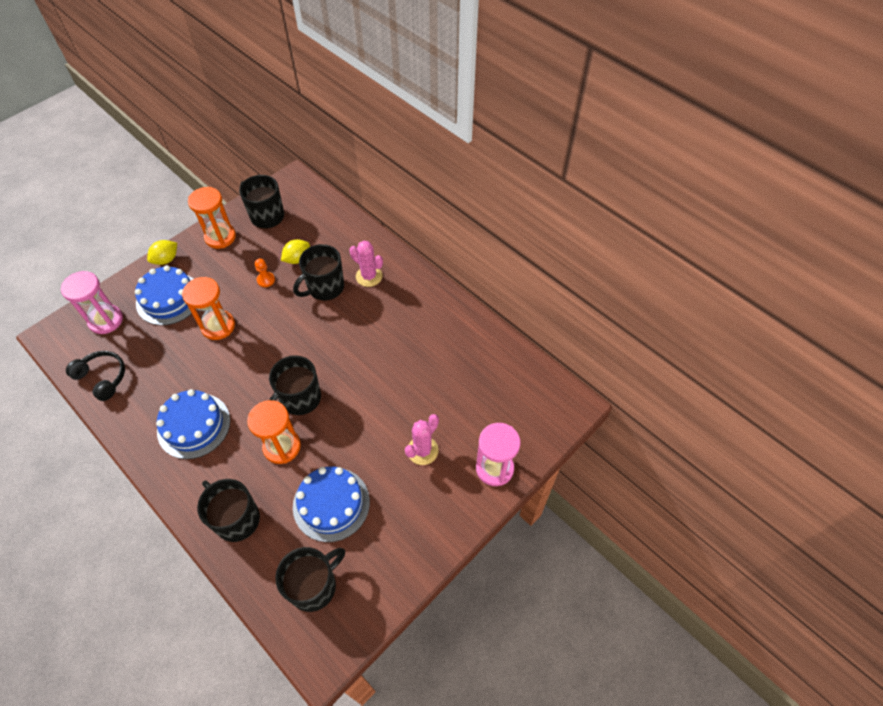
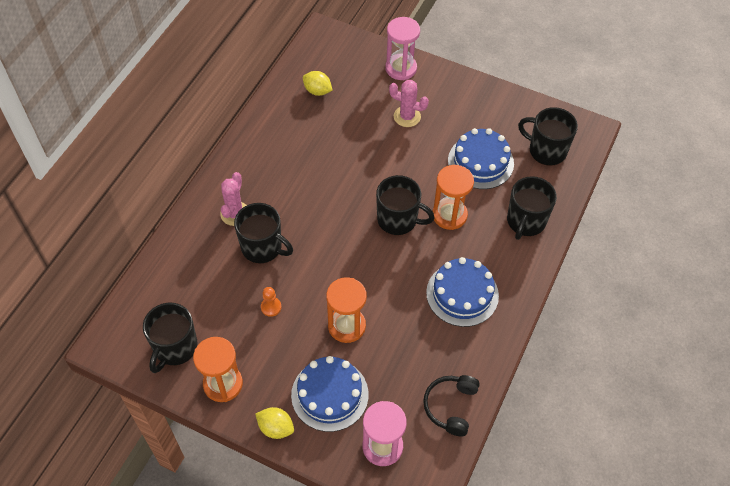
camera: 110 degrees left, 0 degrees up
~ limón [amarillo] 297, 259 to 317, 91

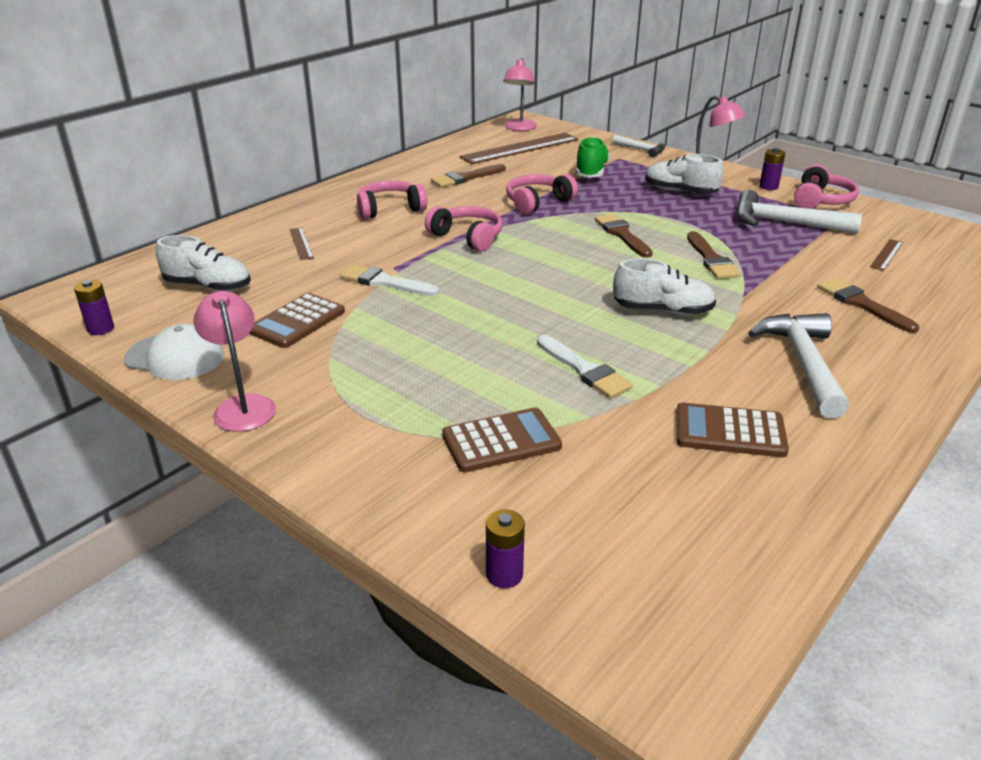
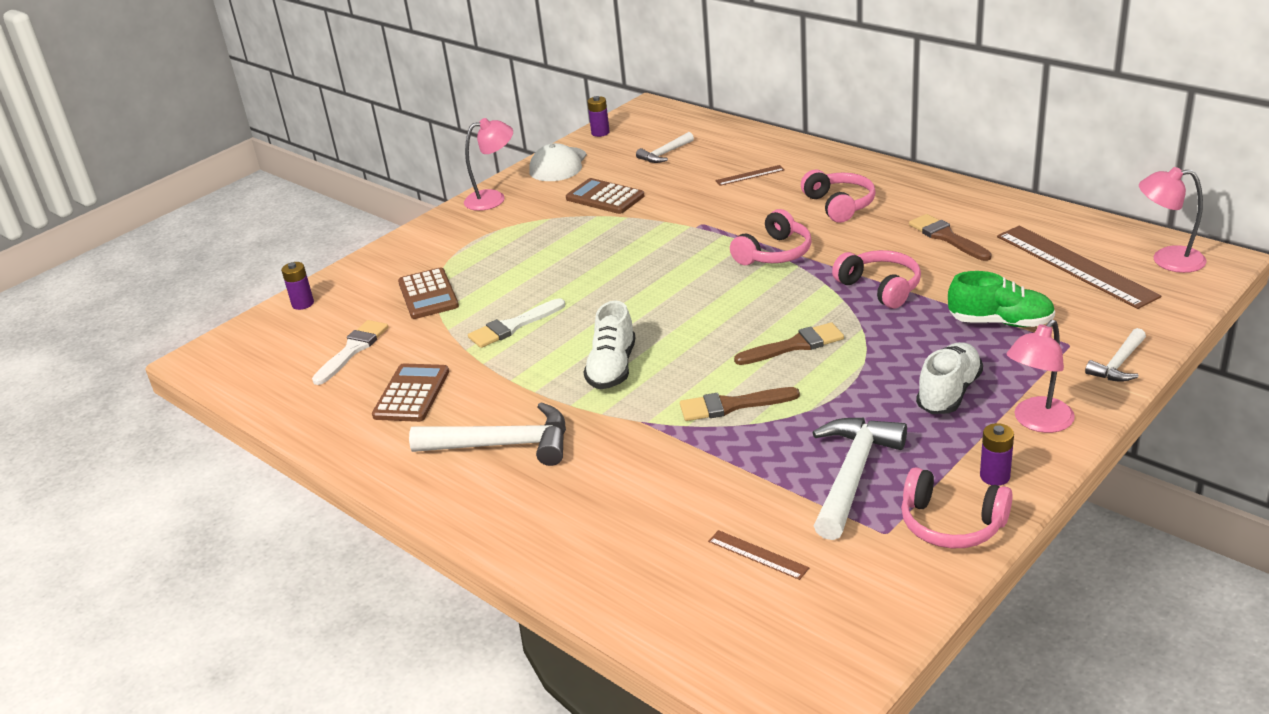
camera: 95 degrees right, 0 degrees up
~ zapato [blanco] 208, 286 to martillo [blanco] 665, 154
~ pincel [blanco] 384, 282 to 353, 350
- pincel [marrón] 861, 304

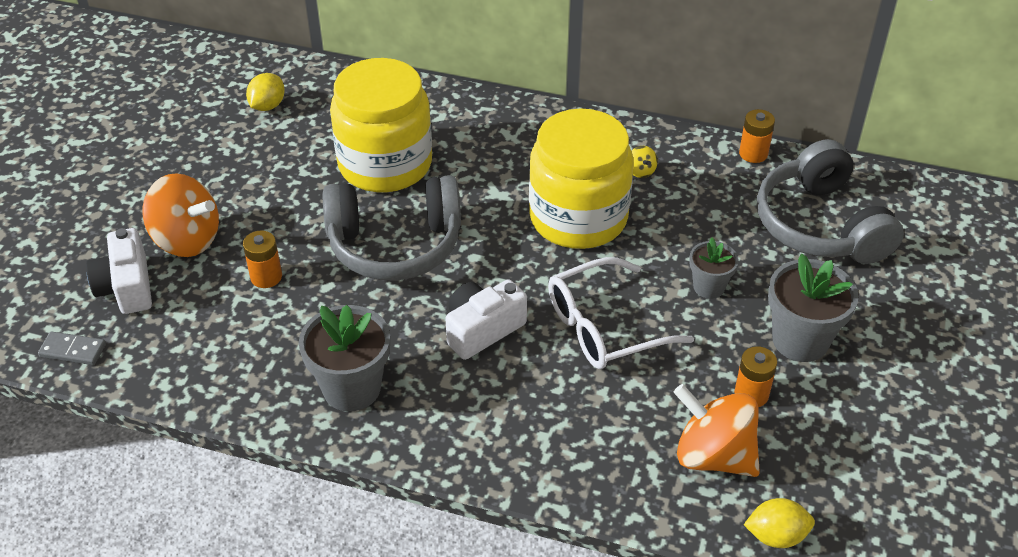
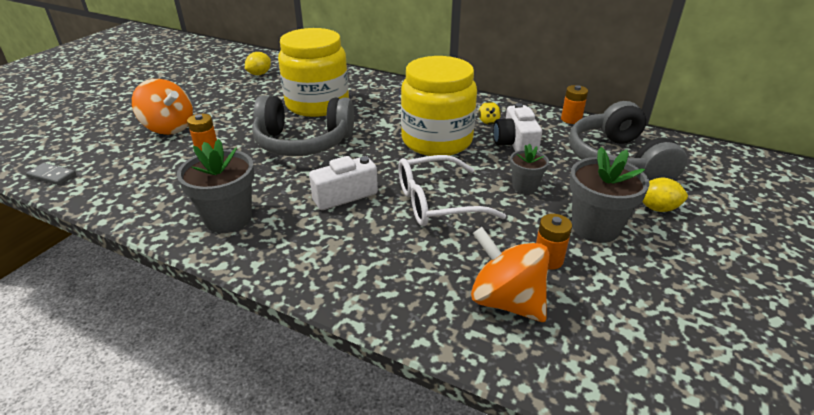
camera: 10 degrees right, 10 degrees down
~ cámara [blanco] 126, 287 to 515, 144
~ limón [amarillo] 776, 536 to 657, 208

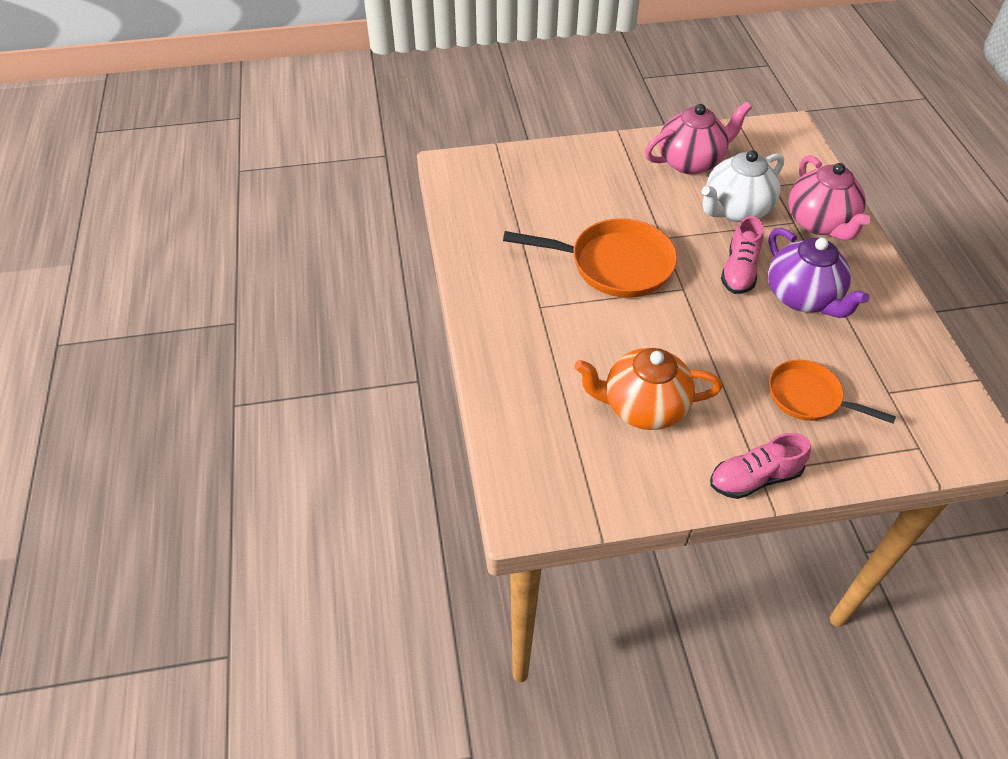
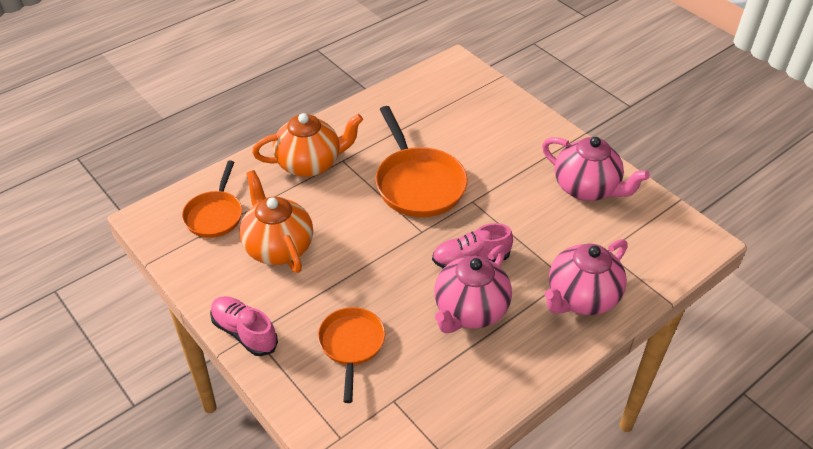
camera: 60 degrees right, 5 degrees down
- tetera [blanco] 735, 210
~ tetera [morado] 803, 297 to tetera [rosa] 469, 311
+ tetera [naranja] 310, 164
+ sartén [naranja] 215, 215

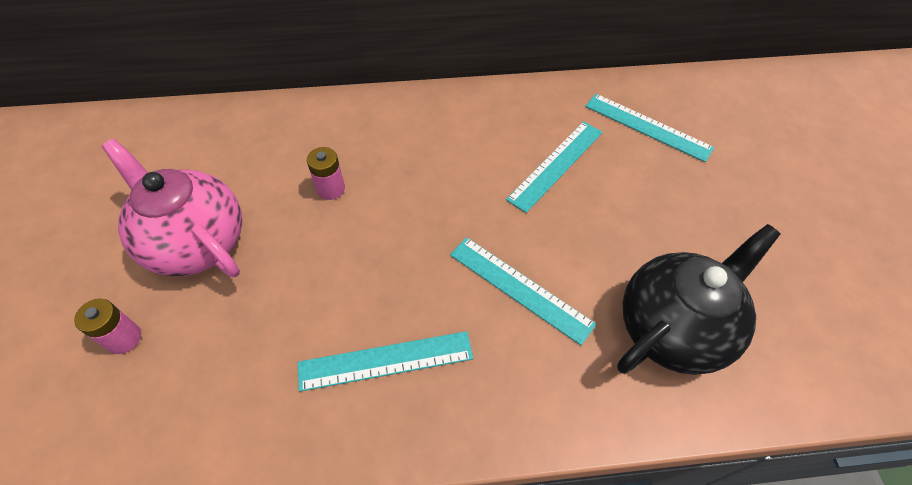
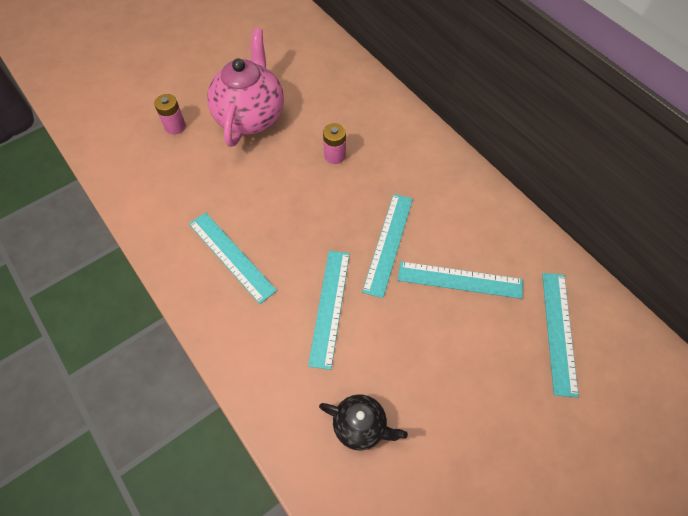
camera: 60 degrees right, 5 degrees up
~ tetera [negro] 673, 328 = 360, 426 x0.53
+ regla [turquesa] 388, 243

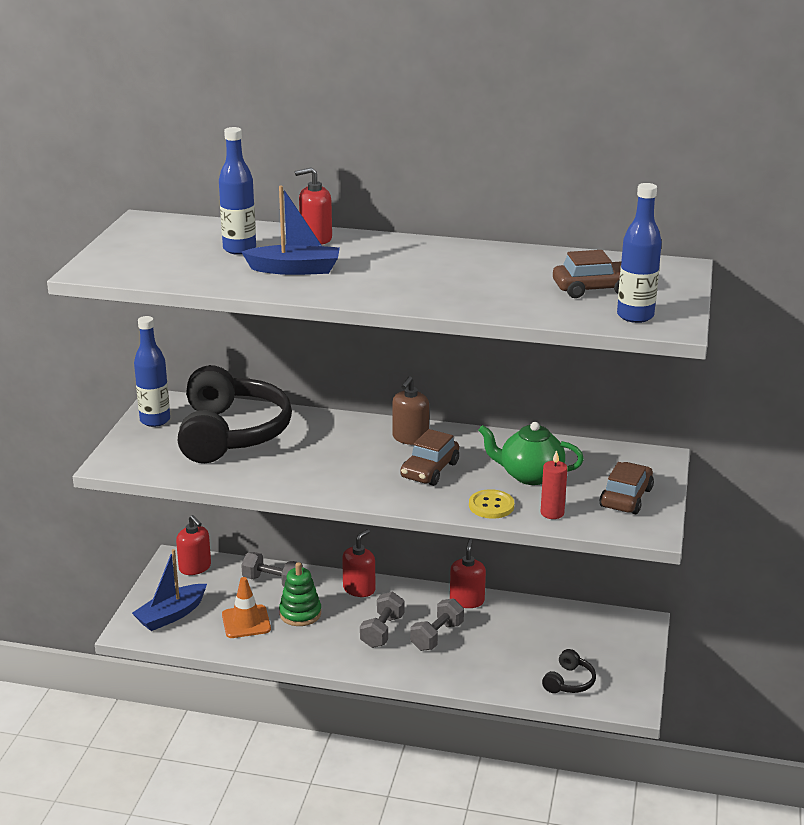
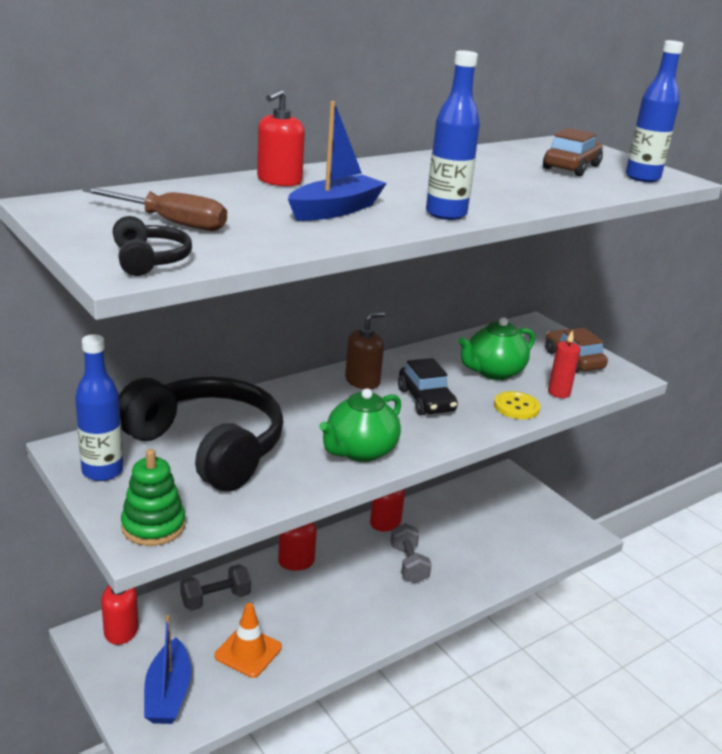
camera: 50 degrees left, 0 degrees up
~ botella [azul] 239, 249 to 446, 214
~ dispensador de jabón [marrón] 410, 438 = 362, 381 105 degrees counterclockwise
~ coche [marrón] 430, 470 to coche [negro] 426, 400
~ juguete apilable [verde] 300, 613 to 153, 526
- mancuerna [gris] 382, 631
~ auriculares [negro] 569, 682 to 149, 260
+ destornillador [marrón] 171, 223
+ tetera [verde] 360, 451

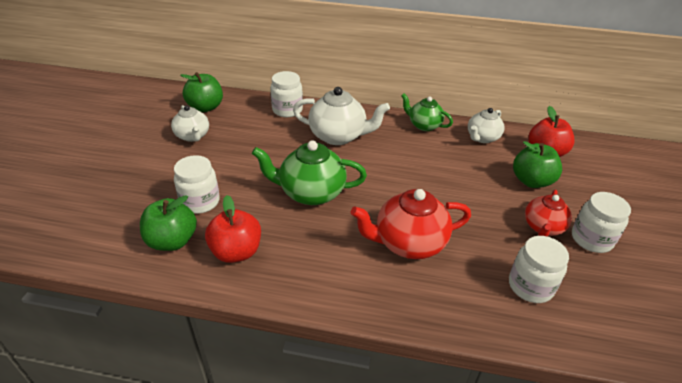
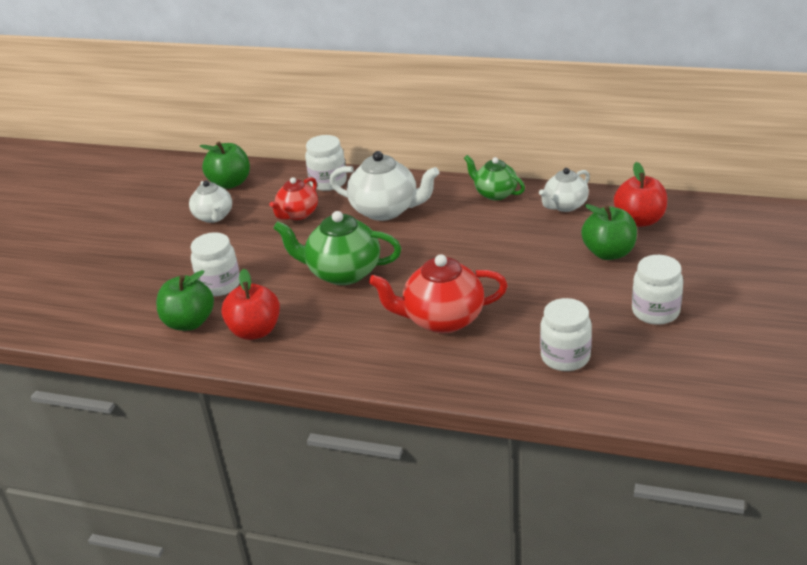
camera: 10 degrees right, 5 degrees down
~ tetera [rojo] 543, 227 to 297, 214

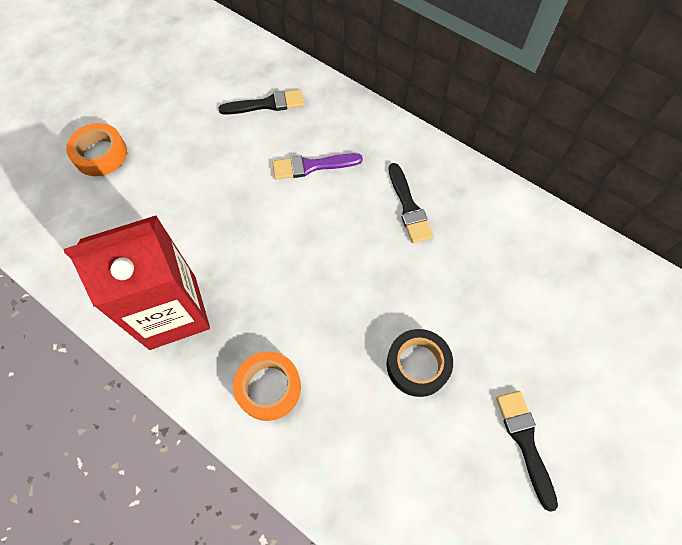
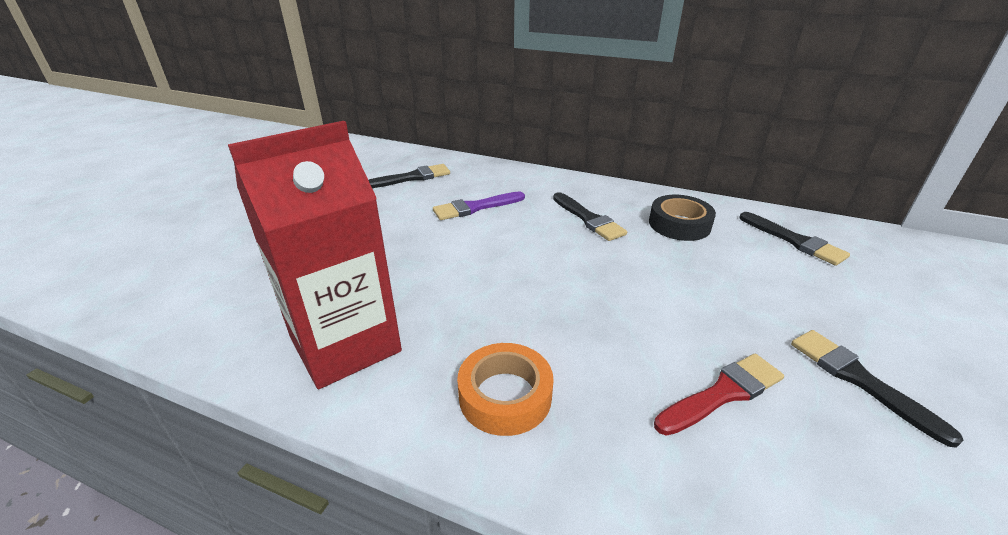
camera: 15 degrees left, 30 degrees down
- cinta adhesiva [naranja] 100, 154
~ cinta adhesiva [negro] 417, 365 to 679, 224
+ pincel [negro] 794, 241
+ pincel [rojo] 723, 393

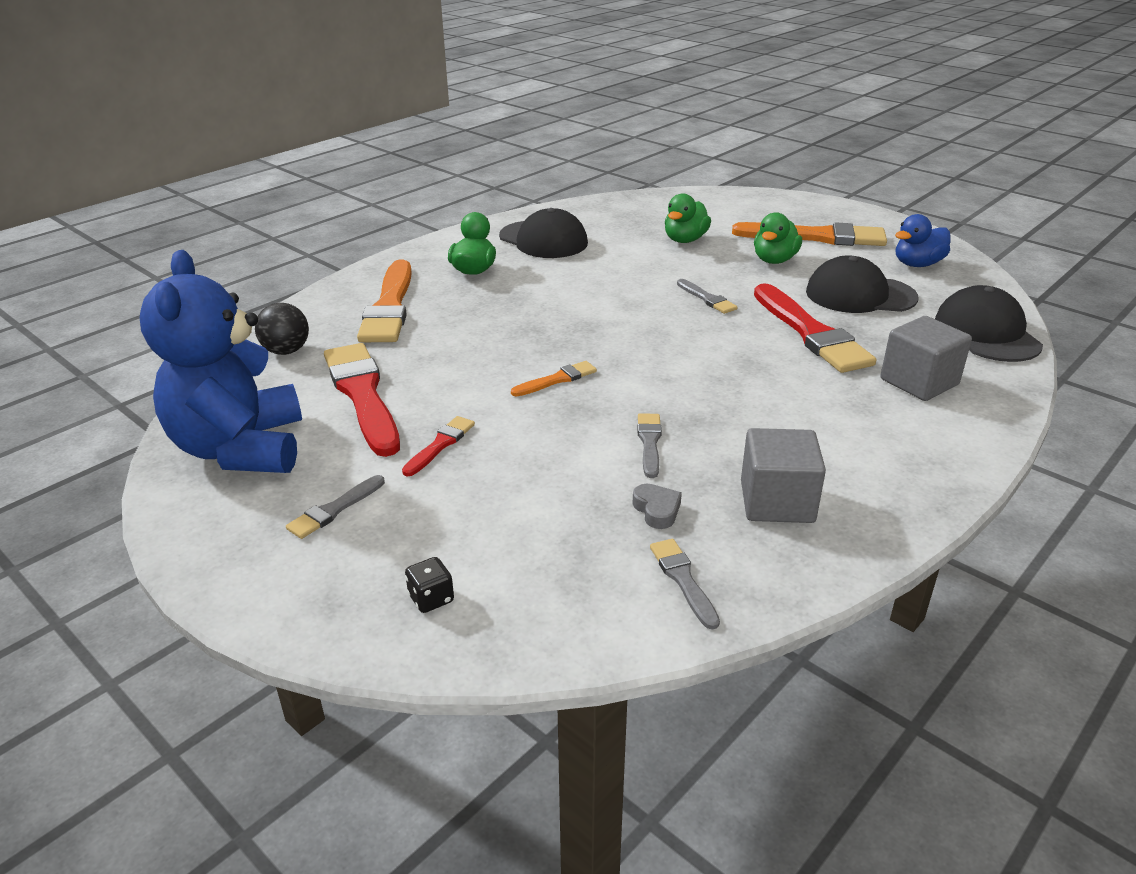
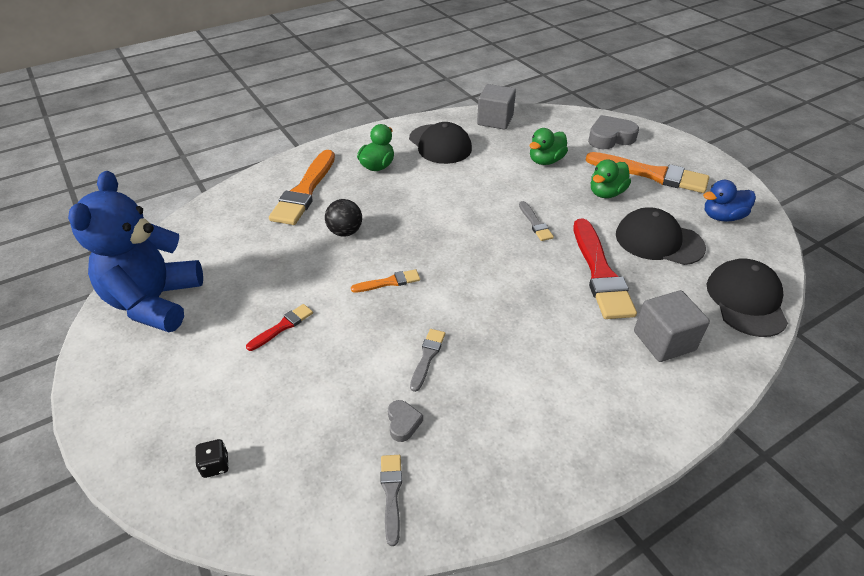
camera: 15 degrees right, 10 degrees up
~ pelota [negro] 286, 351 to 345, 232
- pincel [rojo] 363, 395
~ cubo [gris] 777, 502 to 495, 120
- pincel [gris] 334, 509
+ corazón [gris] 610, 138

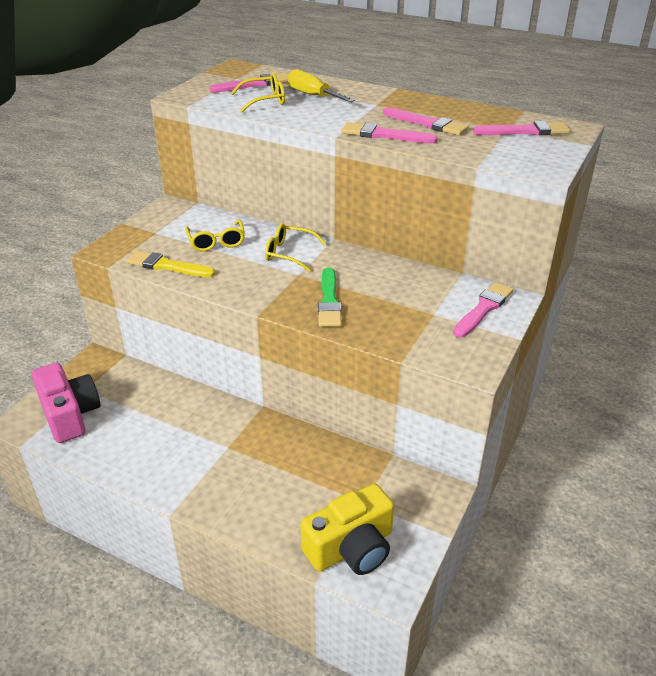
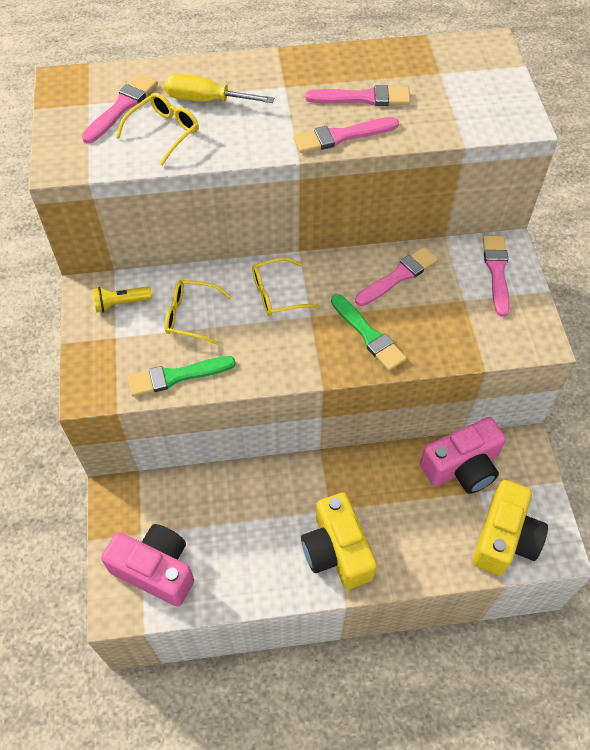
camera: 35 degrees left, 20 degrees up
~ pincel [rosa] 525, 131 to 398, 276
~ gafas [amarillo] 216, 241 = 192, 316 150 degrees clockwise
~ pincel [amarillo] 167, 266 to pincel [verde] 176, 376
+ lámpara de mano [amarillo] 121, 303
+ cámara [rosa] 462, 467
+ cámara [amarillo] 337, 551

